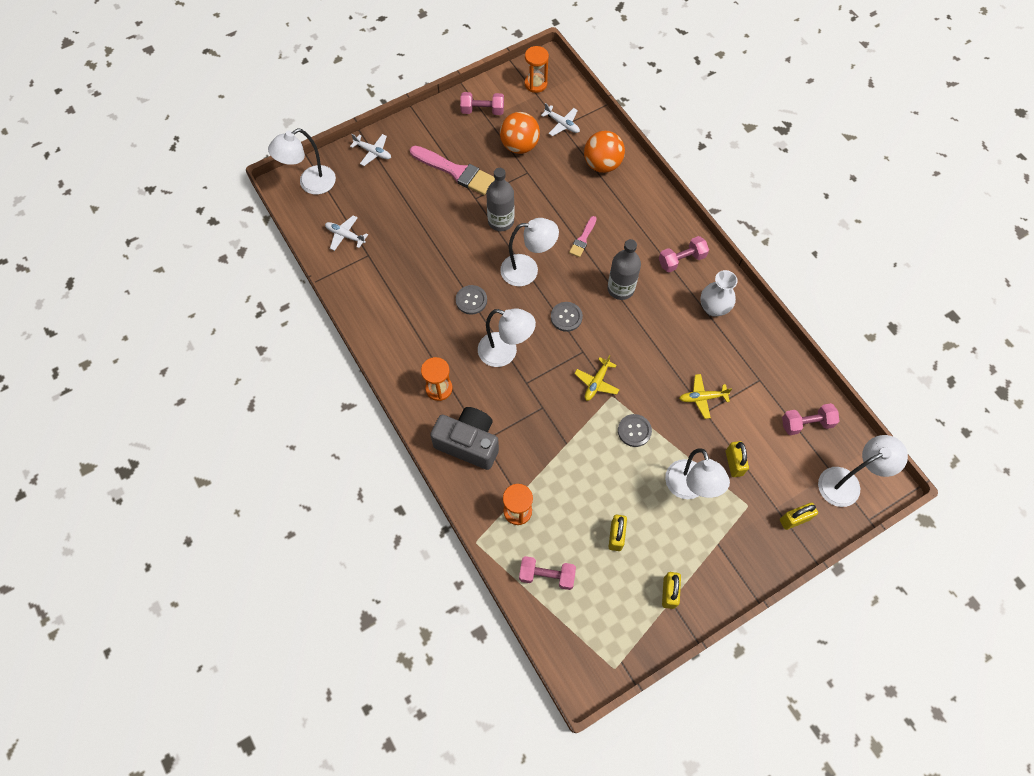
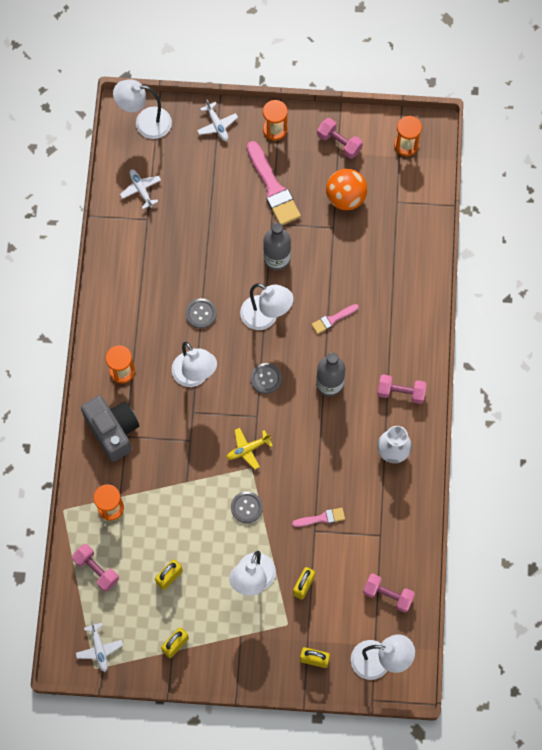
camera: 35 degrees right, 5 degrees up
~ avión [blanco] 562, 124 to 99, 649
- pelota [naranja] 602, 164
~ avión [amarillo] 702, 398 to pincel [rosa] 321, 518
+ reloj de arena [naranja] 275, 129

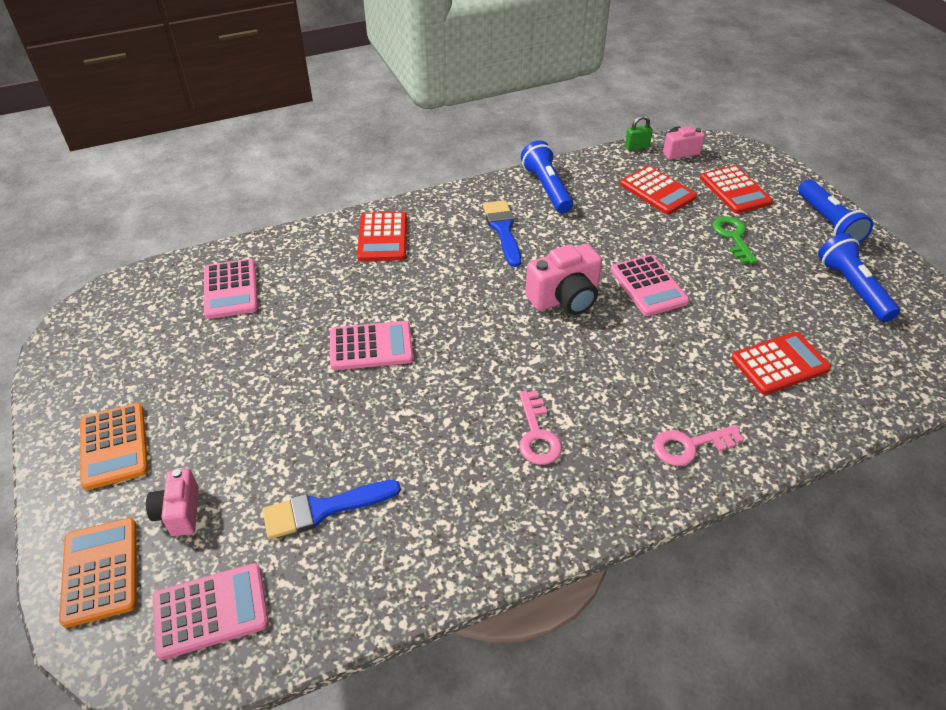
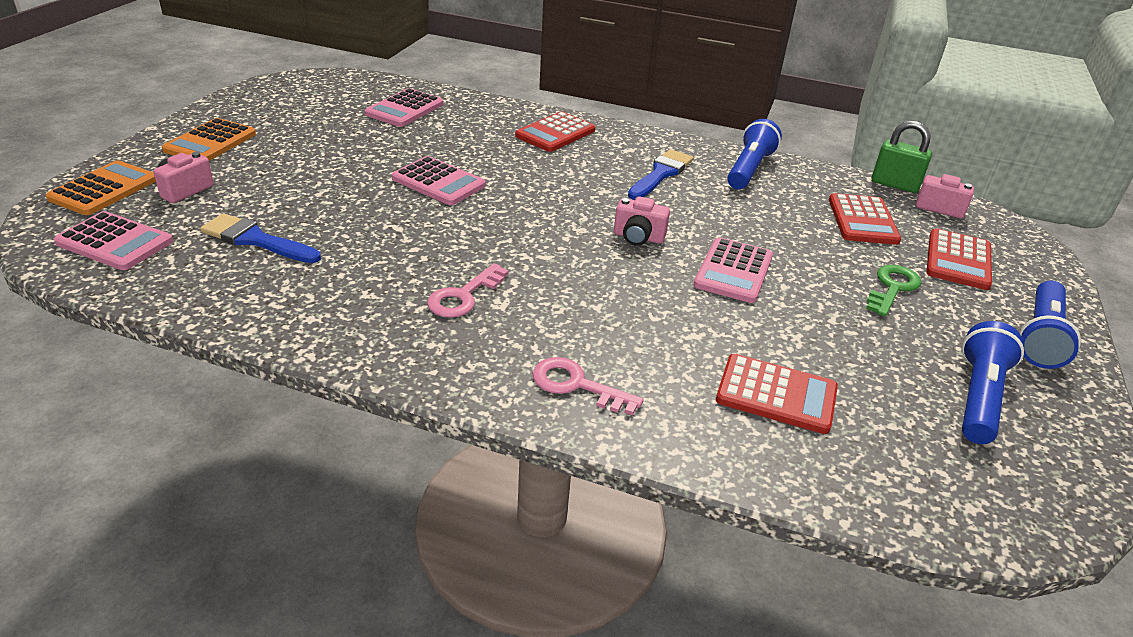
camera: 40 degrees right, 10 degrees down
~ candado [verde] 636, 147 = 894, 185 x1.56
~ cámara [rosa] 565, 298 = 638, 237 x0.63

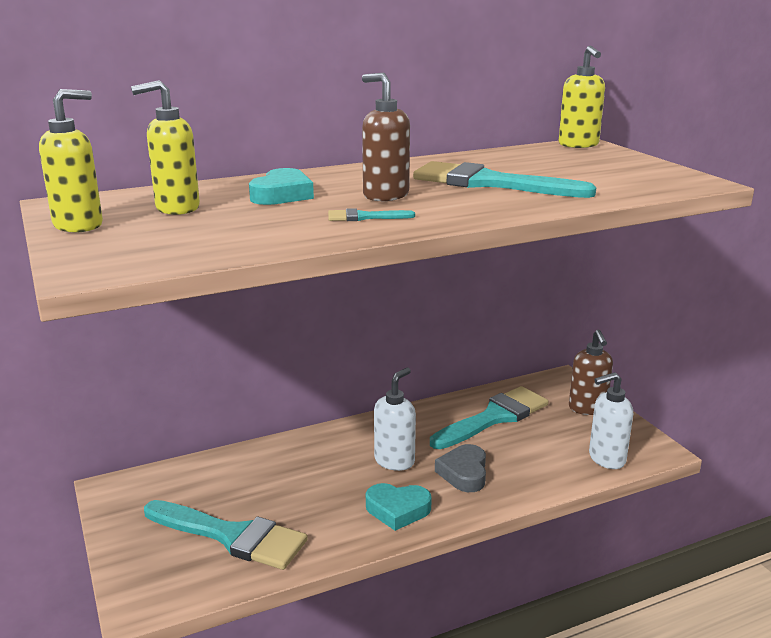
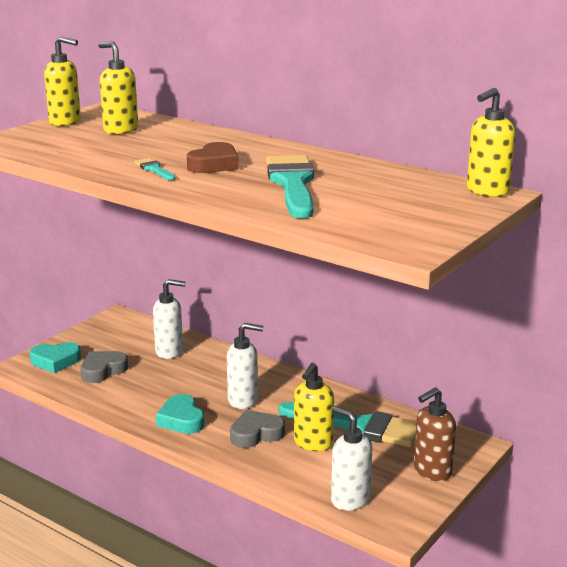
camera: 60 degrees right, 0 degrees up
~ dispensador de jabón [marrón] 385, 195 to corazón [marrón] 214, 164
~ corazón [turquesa] 282, 195 to 55, 361
~ pincel [turquesa] 231, 536 to corazón [gris] 102, 370
+ dispensador de jabón [blanco] 169, 351
+ dispensador de jabón [amarillo] 313, 443

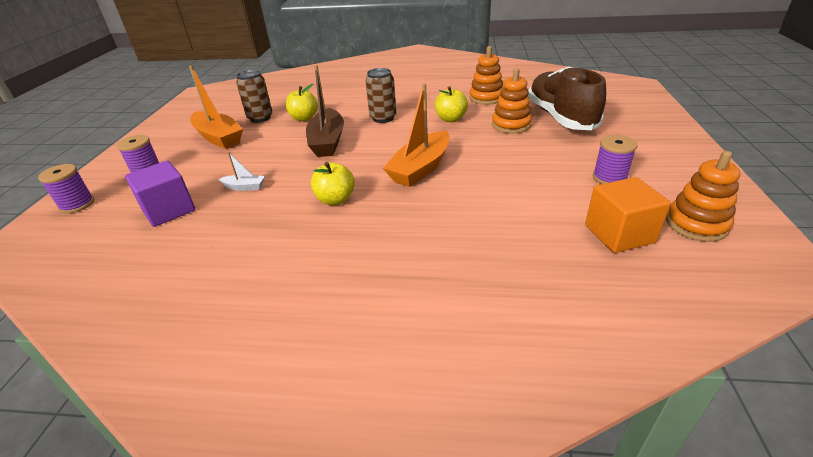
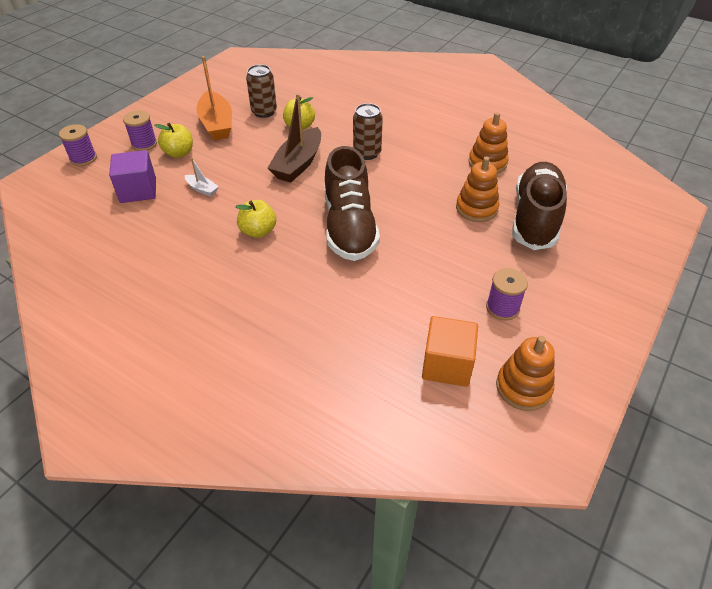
camera: 25 degrees right, 10 degrees up
~ barco [naranja] 420, 168 to zapato [marrón] 349, 227
~ manzana [amarillo] 450, 119 to 179, 153

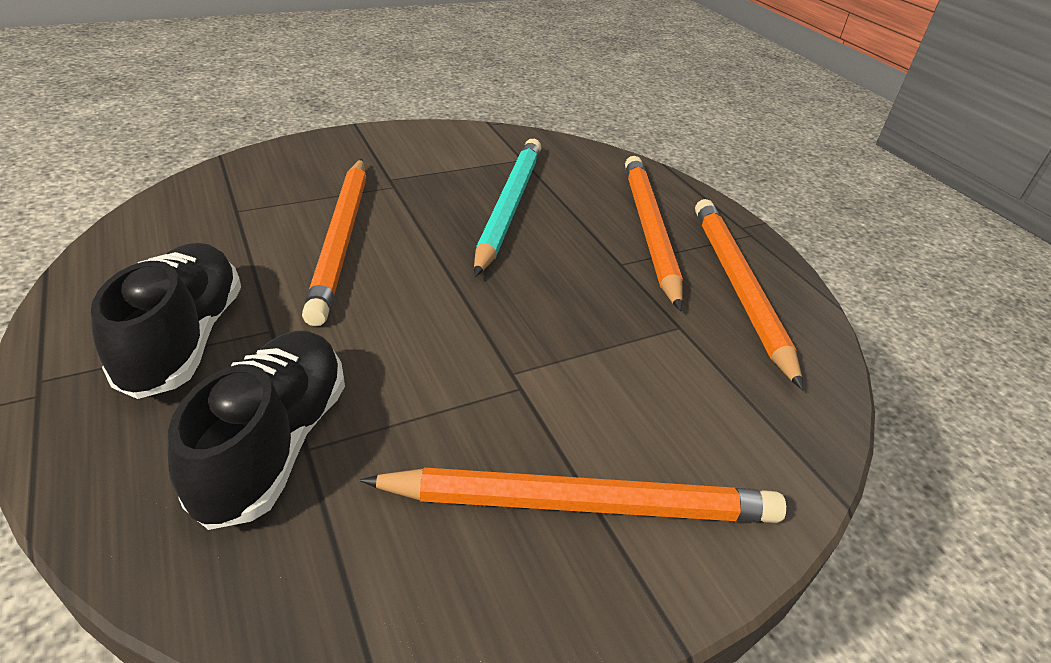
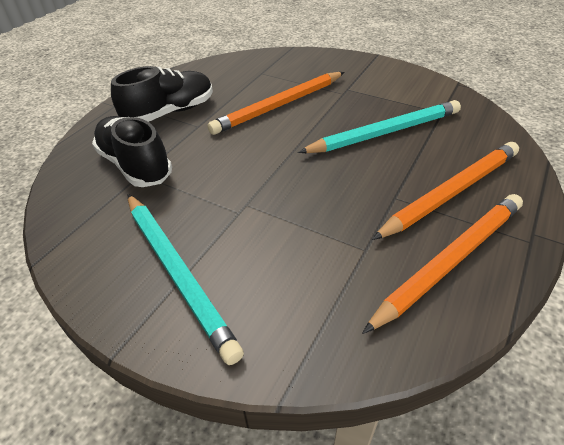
camera: 60 degrees right, 5 degrees up
~ zapato [negro] 274, 444 = 135, 165 105 degrees counterclockwise
~ lápiz [naranja] 582, 503 to lápiz [turquesa] 178, 273

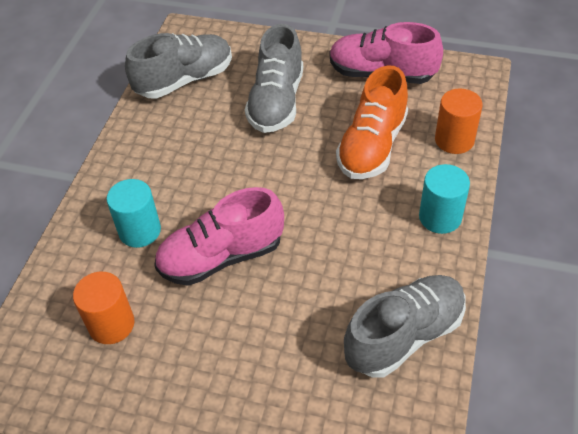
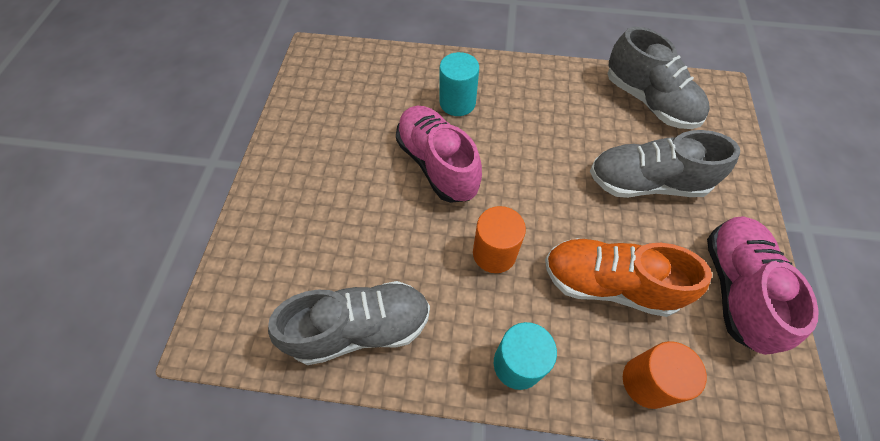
camera: 80 degrees right, 10 degrees up
~ cilindro [naranja] 111, 324 to 494, 253
~ zapato [gris] 404, 335 = 360, 328 60 degrees counterclockwise

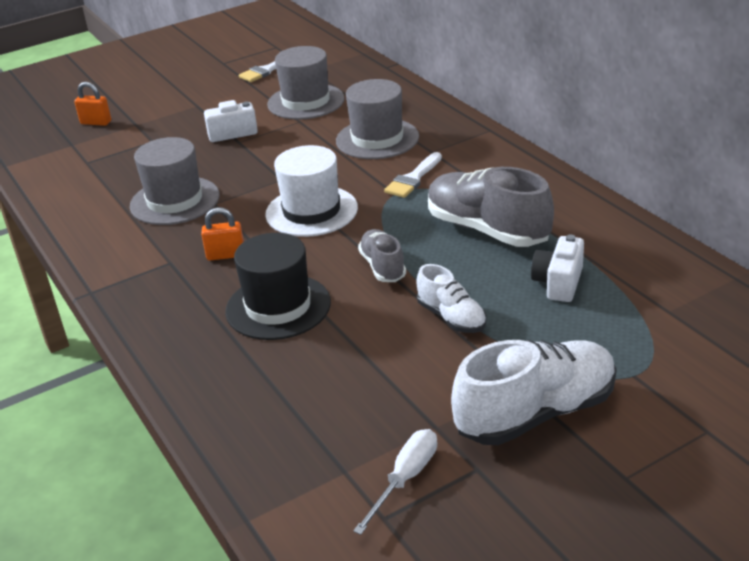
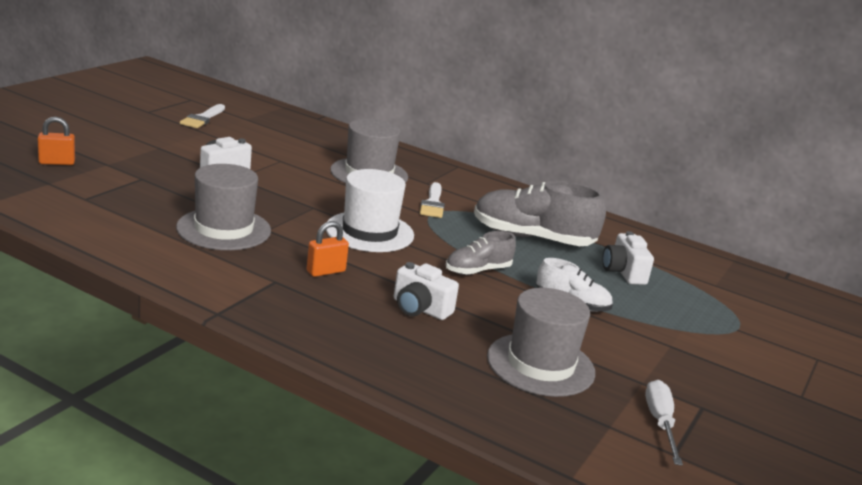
camera: 35 degrees left, 10 degrees down
~ sombrero [gris] 306, 102 to 540, 364
~ zapato [gris] 383, 267 = 477, 271 75 degrees counterclockwise
~ sombrero [negro] 278, 307 to cámara [blanco] 420, 309
- zapato [blanco] 536, 413

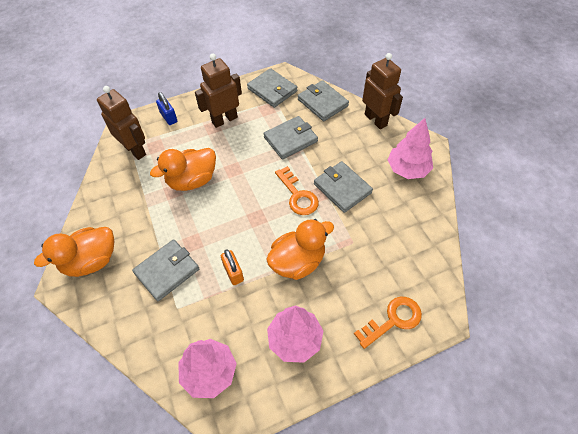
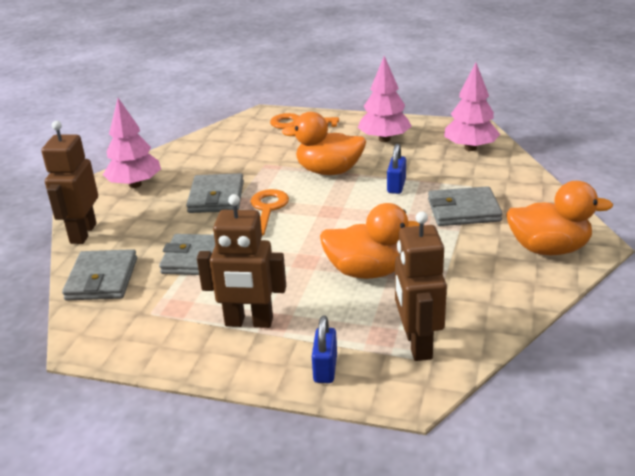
camera: 140 degrees left, 25 degrees down
- cartera [gris] 272, 90
~ candado [naranja] 233, 272 to candado [azul] 396, 186

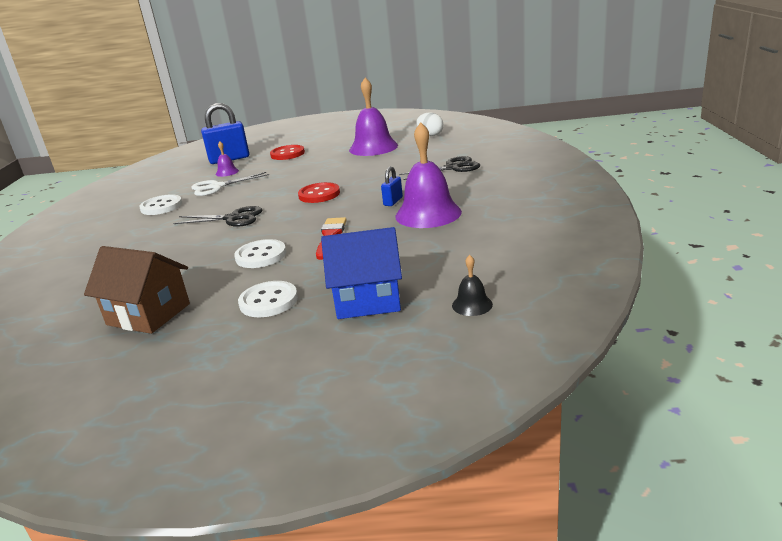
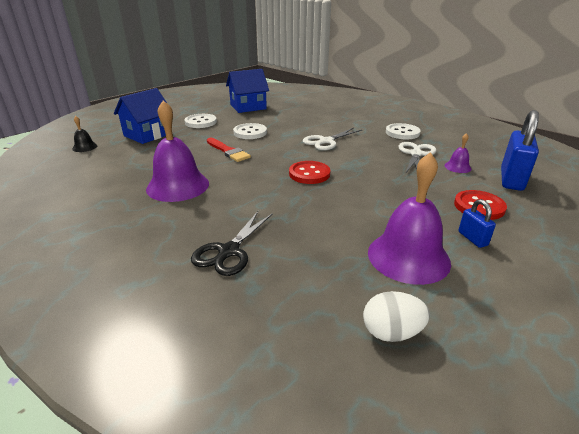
camera: 130 degrees right, 5 degrees up
~ candado [azul] 393, 201 to 472, 238
~ tijeras [negro] 234, 218 to tijeras [blanco] 326, 141
~ casa [marrón] 148, 314 to casa [azul] 248, 107

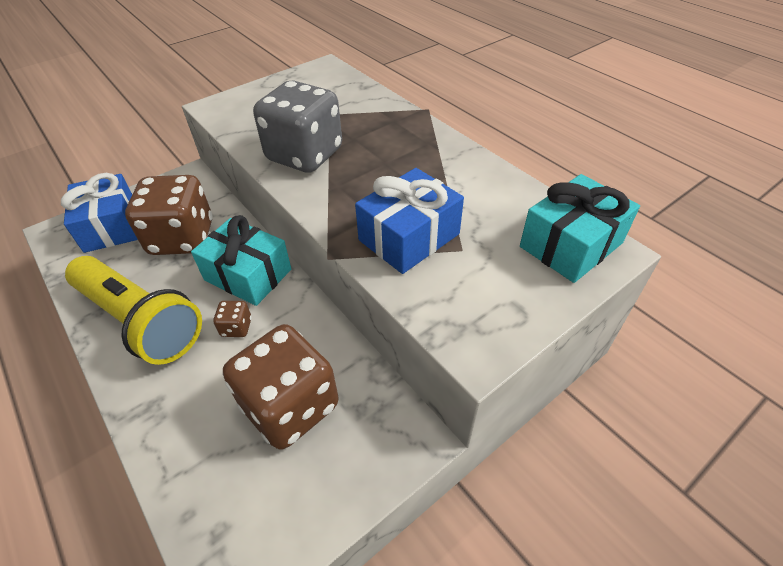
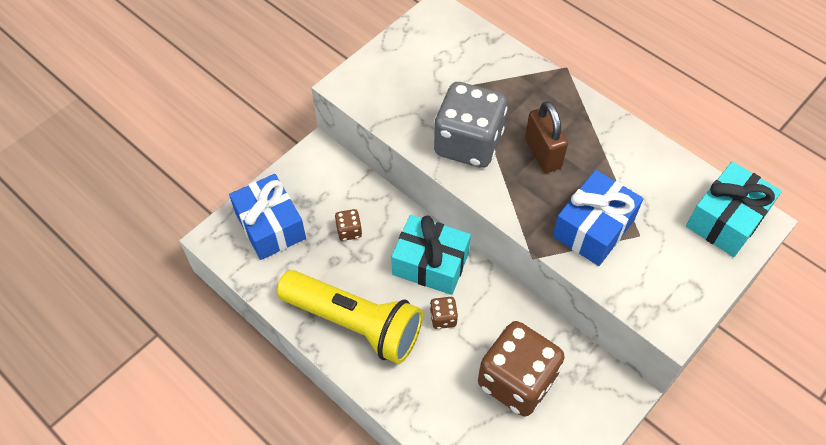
camera: 10 degrees left, 10 degrees up
~ dado [marrón] 182, 238 = 349, 231 x0.41
+ candado [marrón] 542, 153

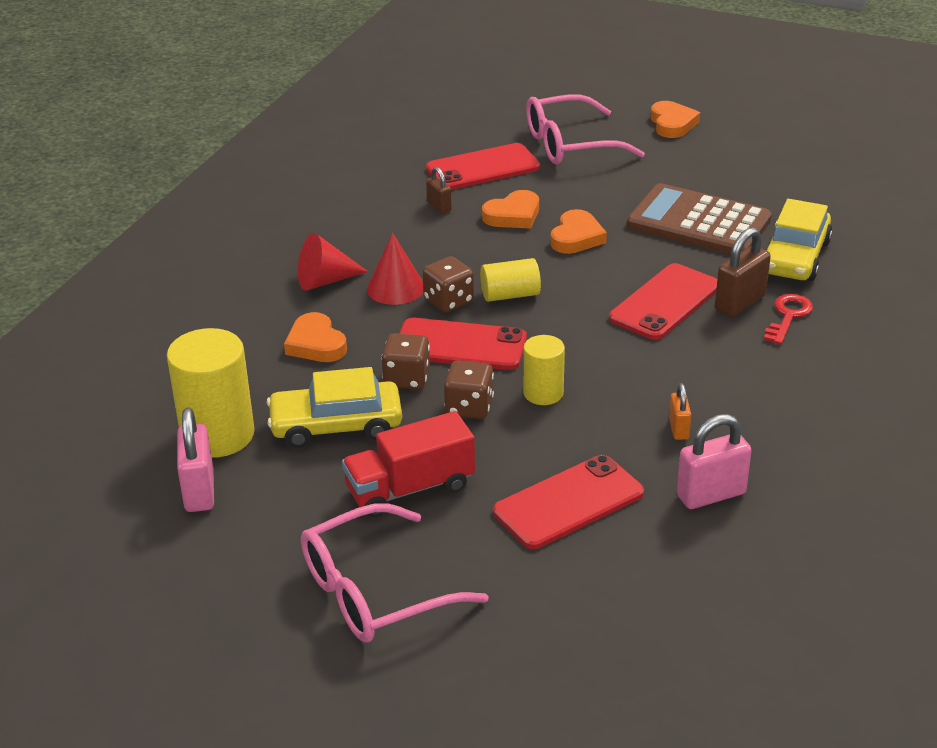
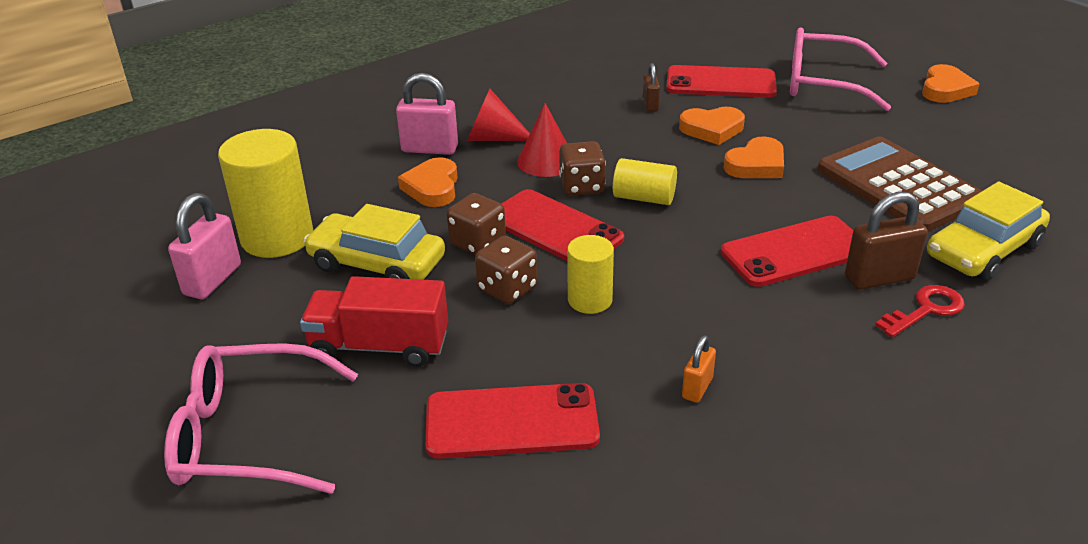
camera: 30 degrees right, 0 degrees up
~ candado [rosa] 711, 495 to 429, 149

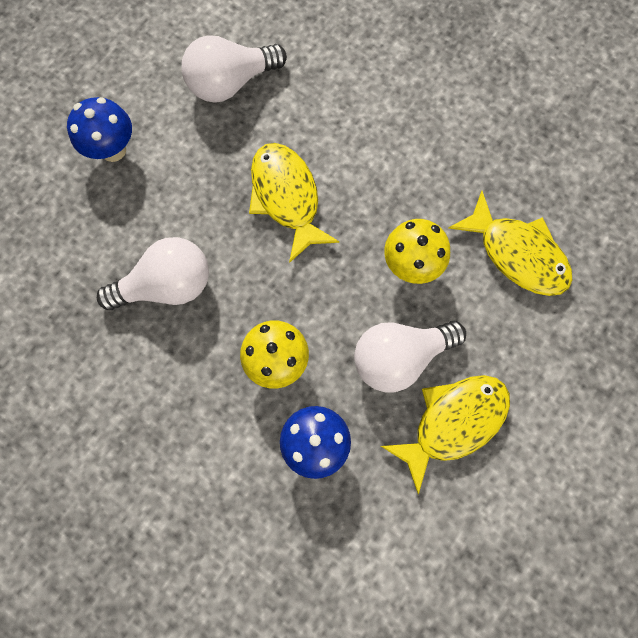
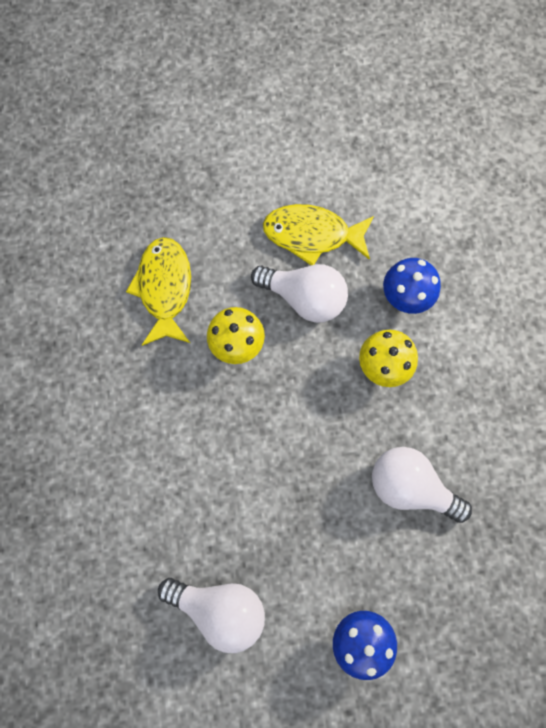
camera: 135 degrees left, 0 degrees up
- pez [amarillo] 287, 197

